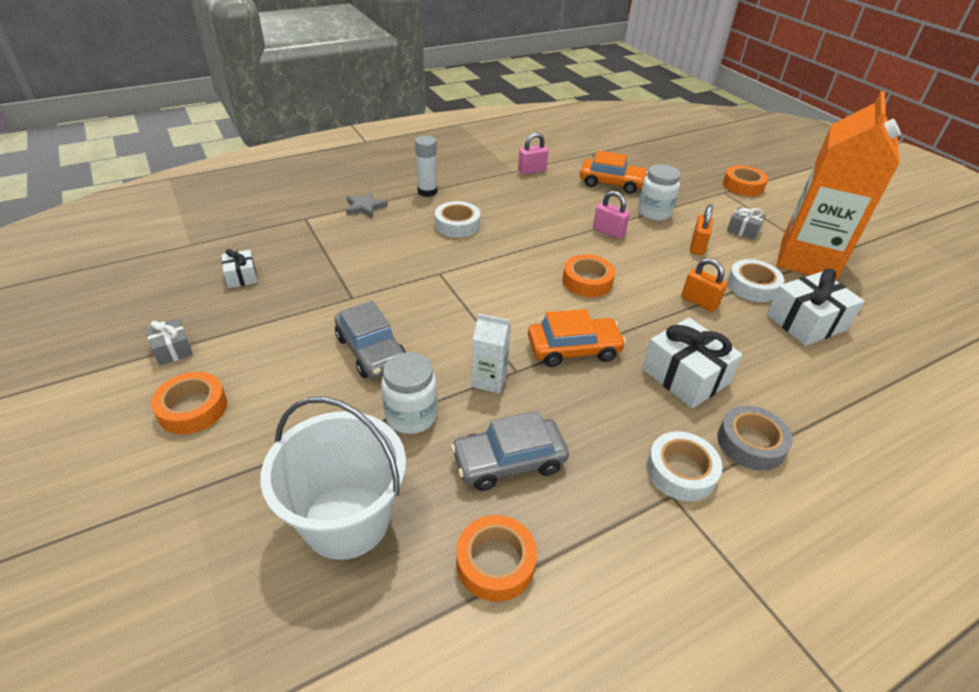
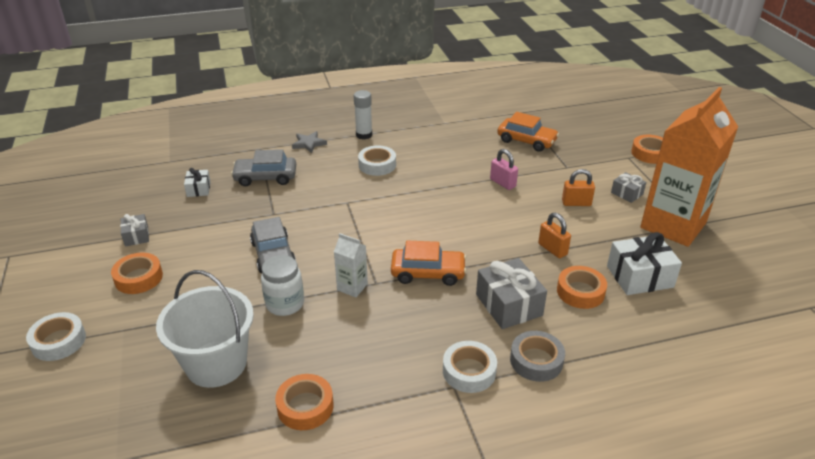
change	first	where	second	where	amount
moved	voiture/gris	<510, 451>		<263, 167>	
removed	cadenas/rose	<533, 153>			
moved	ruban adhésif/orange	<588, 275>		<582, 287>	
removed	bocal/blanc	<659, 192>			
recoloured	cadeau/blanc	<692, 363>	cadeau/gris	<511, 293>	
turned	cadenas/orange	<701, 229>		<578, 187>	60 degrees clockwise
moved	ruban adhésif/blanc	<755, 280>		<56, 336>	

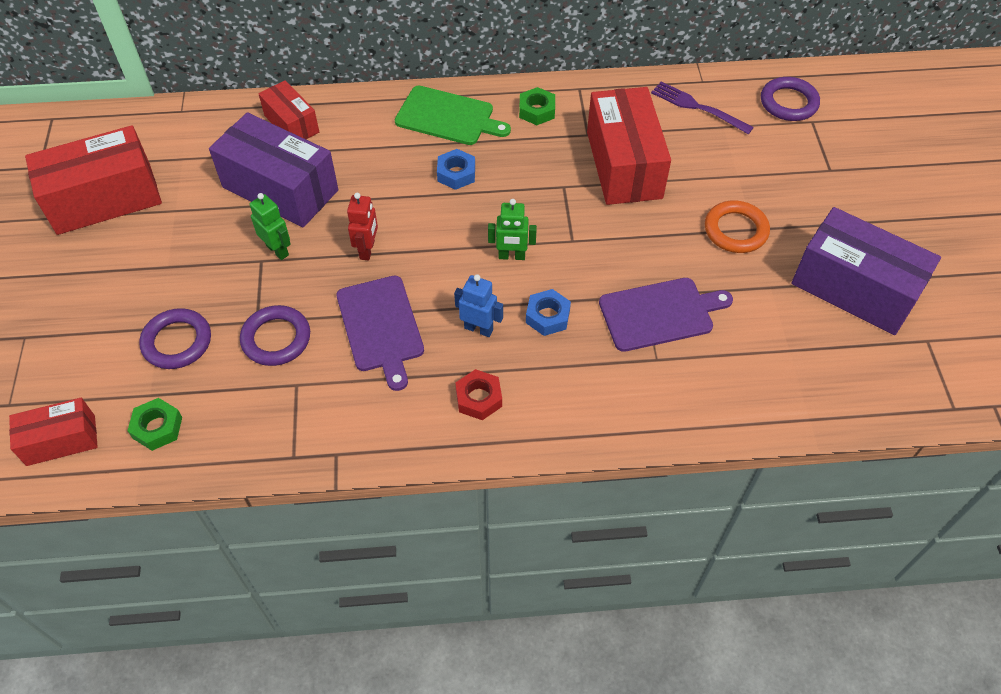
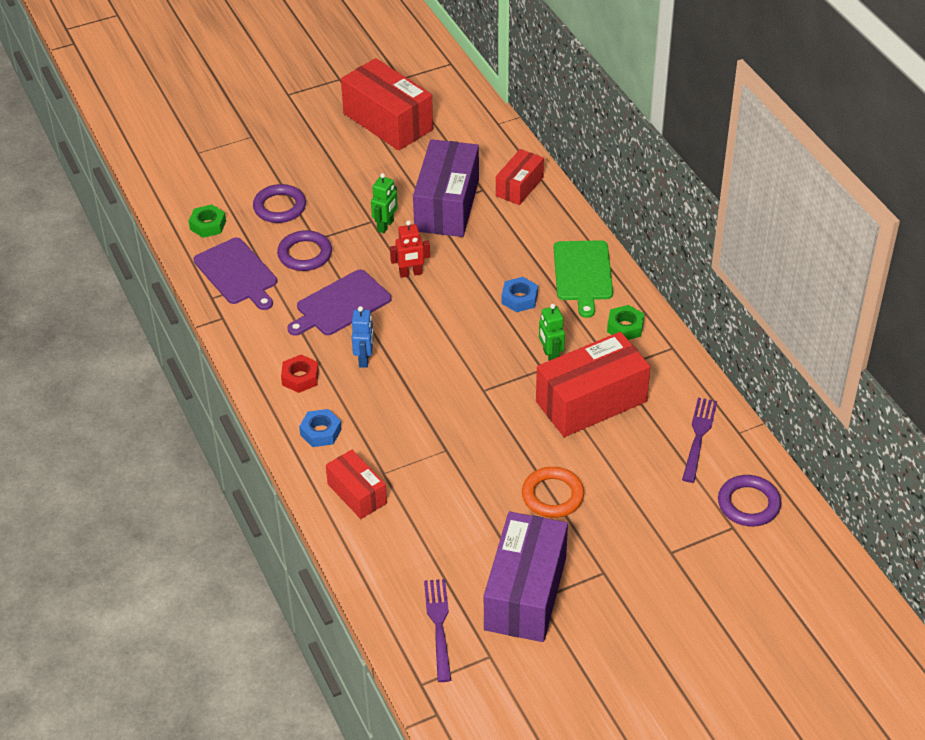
change	first	where	second	where	amount
moved	boîte/rouge	<53, 432>		<356, 484>	
moved	robot/vert	<512, 229>		<552, 332>	
moved	écrou/bleu	<548, 312>		<320, 428>	
moved	planche à découper/violet	<666, 315>		<235, 273>	
added			fourchette/violet	<437, 630>	

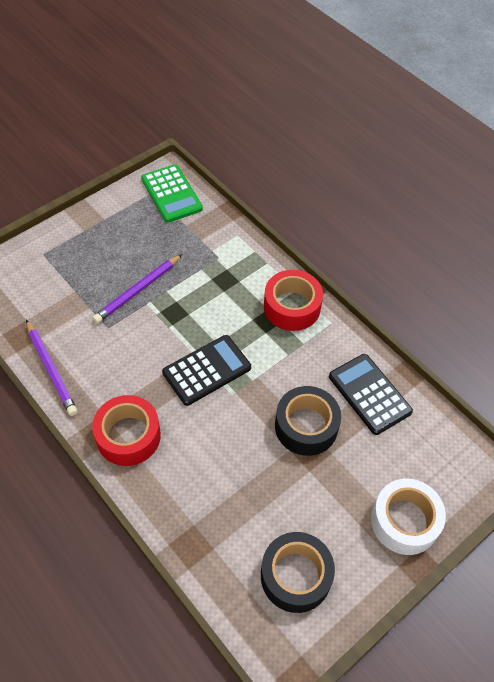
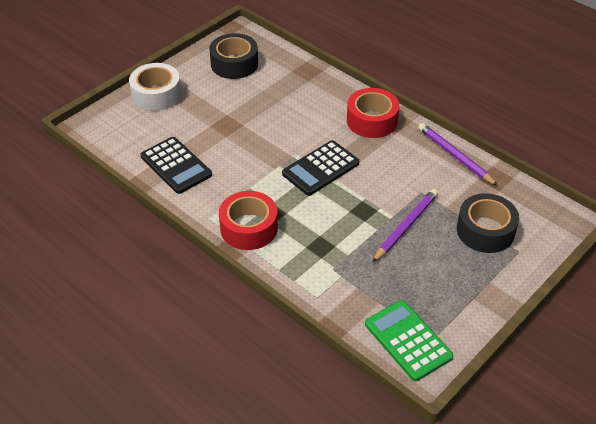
change	first	where	second	where	amount
moved	ruban adhésif/noir	<308, 421>		<488, 223>	

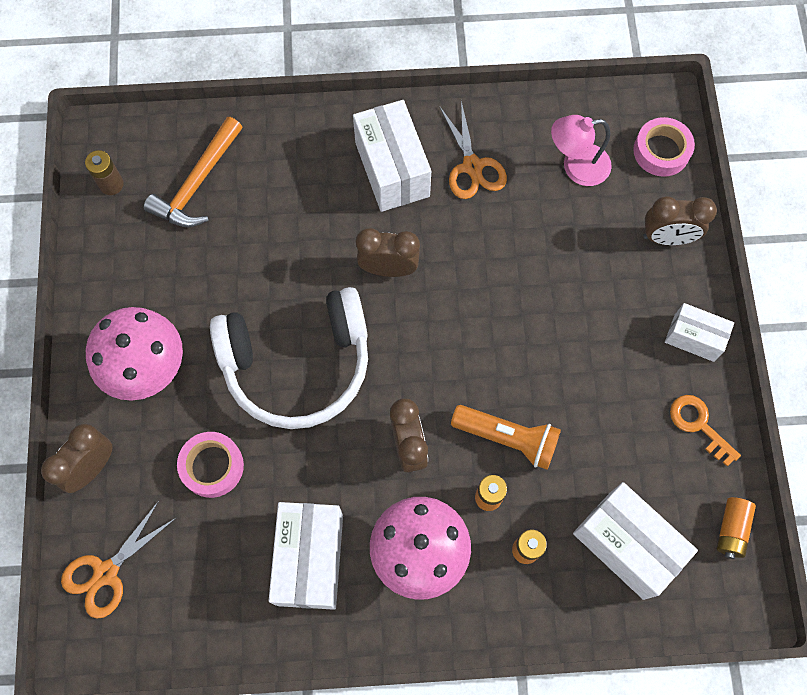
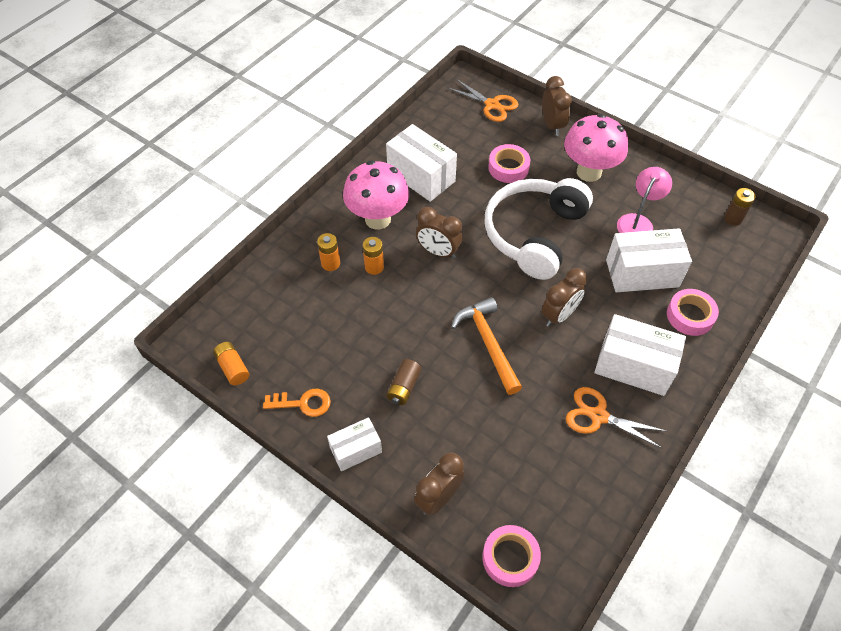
change	first	where	second	where	amount
turned	ciseaux/orange	<118, 560>		<483, 100>	135 degrees clockwise
moved	marteau/orange	<193, 172>		<486, 346>	
removed	lampe de poche/orange	<506, 437>			
moved	lampe/rose	<581, 150>		<644, 200>	
moved	boîte/blanc	<635, 541>		<649, 260>	
added			pile/marron	<404, 382>	
added			ruban adhésif/rose	<693, 312>	

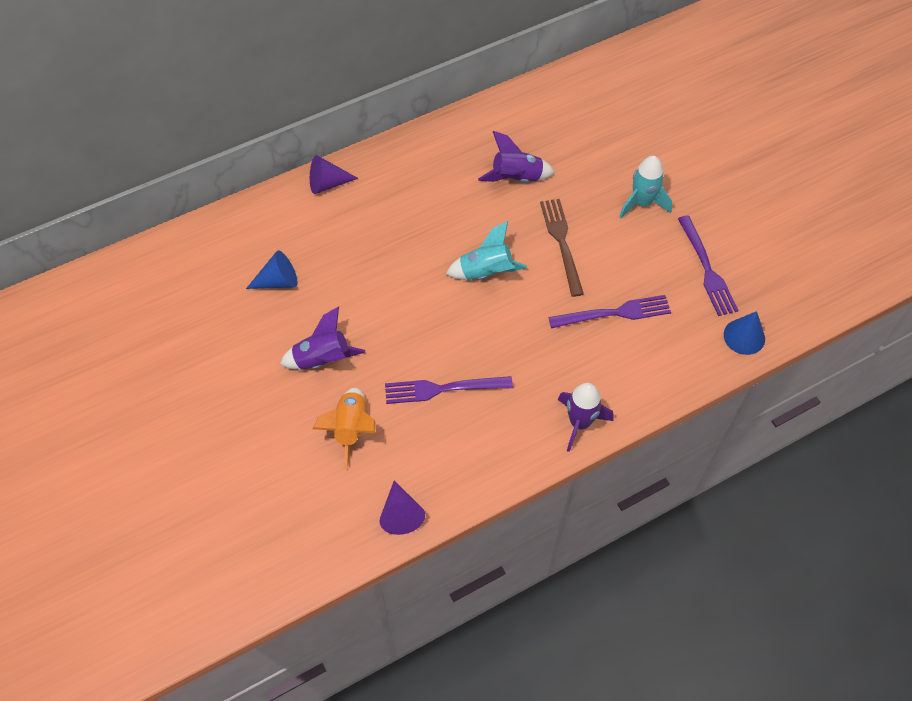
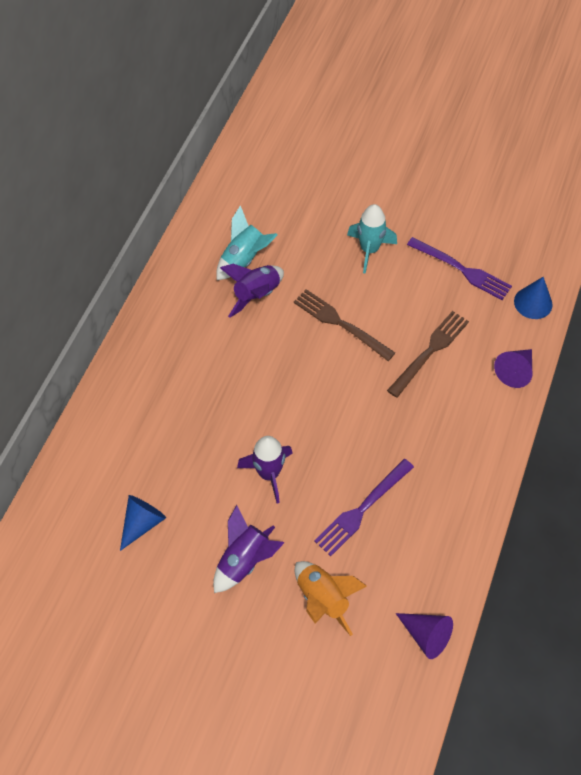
change	first	where	second	where	amount
moved	cône/violet	<334, 174>		<513, 368>	
moved	fusée/turquoise	<486, 250>		<246, 242>	
recoloured	fourchette/violet	<610, 311>	fourchette/marron	<428, 354>	
moved	fusée/violet	<585, 417>		<265, 470>	

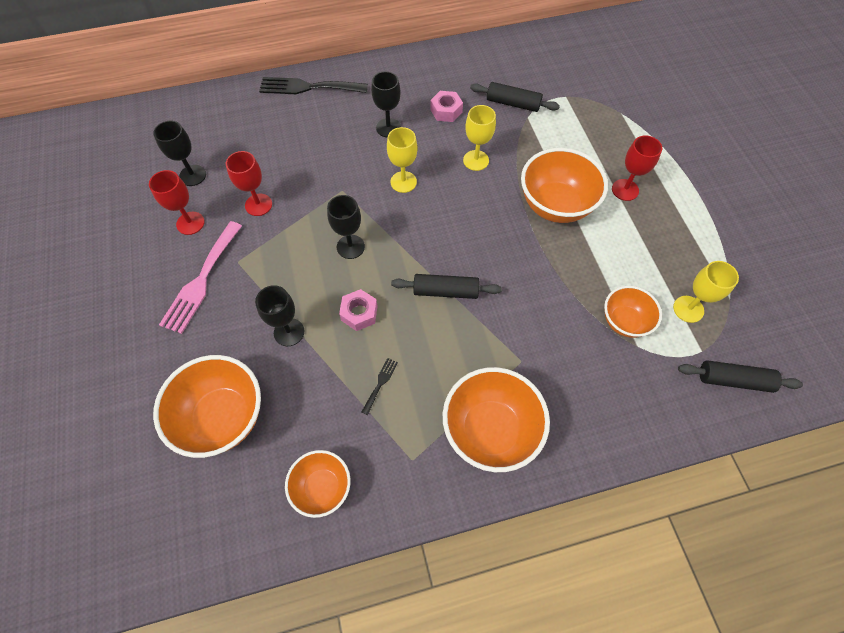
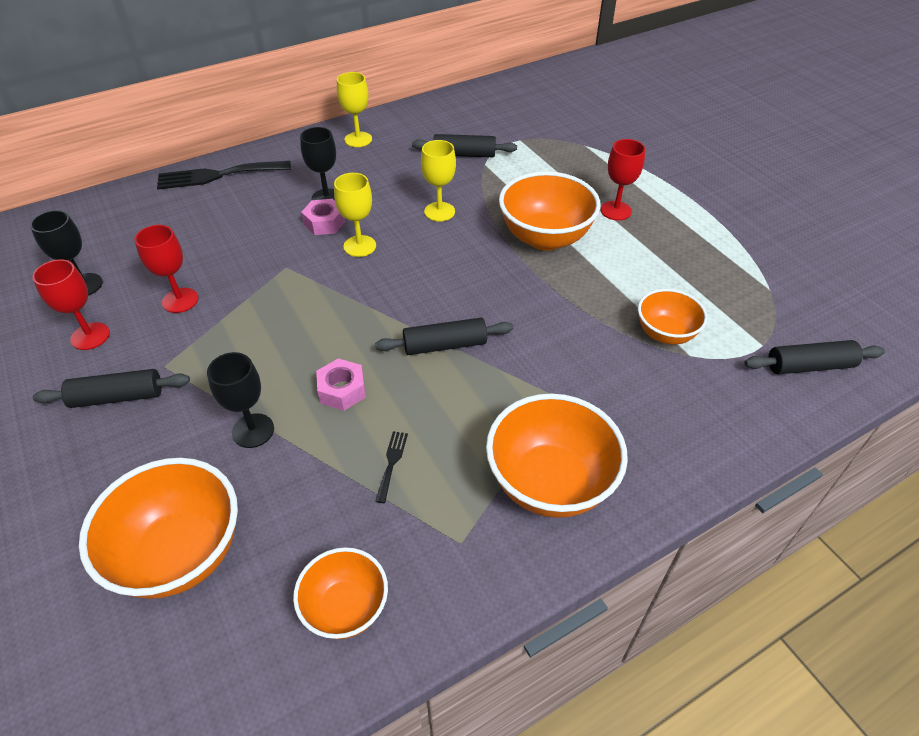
change	first	where	second	where	amount
replaced	fourchette/rose	<200, 277>	rouleau à pâtisserie/noir	<111, 388>	
removed	verre à pied/noir	<346, 227>			
moved	écrou/rose	<446, 106>		<323, 217>	
moved	verre à pied/jaune	<706, 292>		<354, 109>	

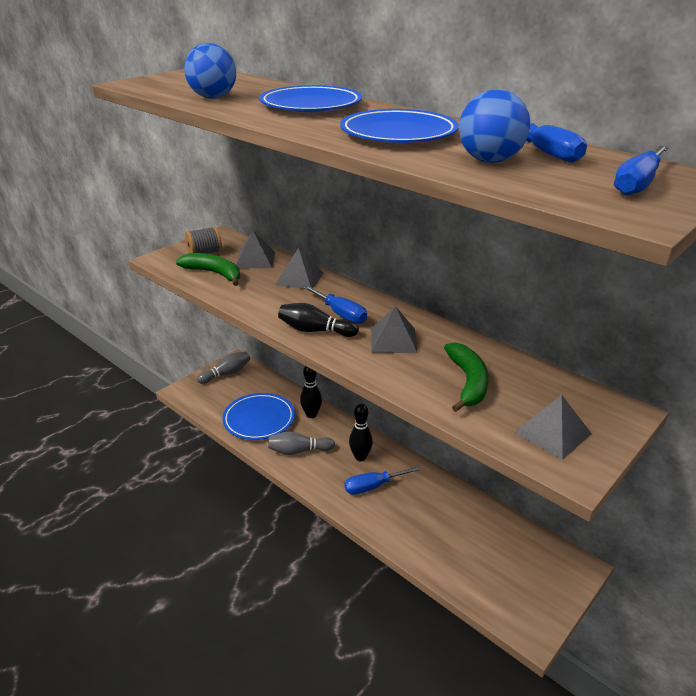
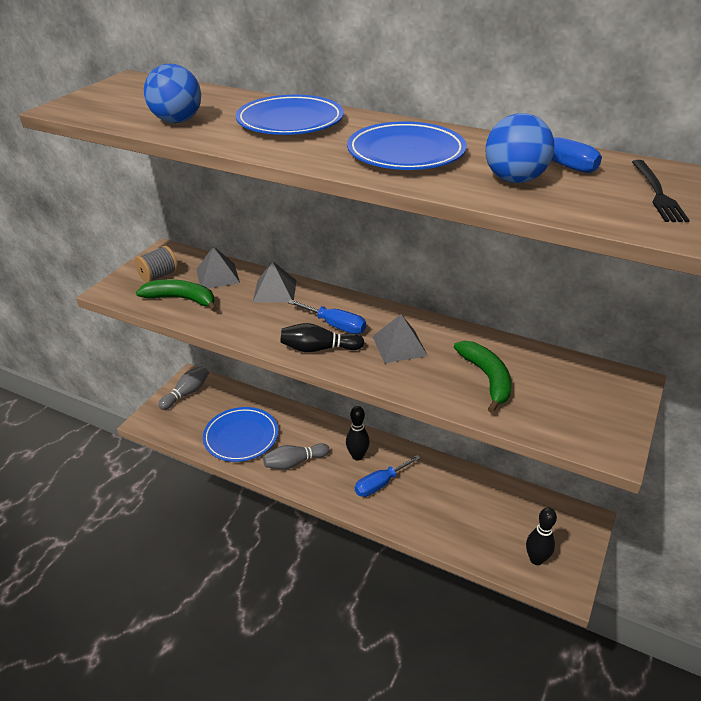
change	first	where	second	where	amount
moved	quille/noir	<311, 392>		<541, 536>	
removed	pyramide/gris	<553, 427>			
replaced	tournevis/bleu	<641, 171>	fourchette/noir	<661, 191>	

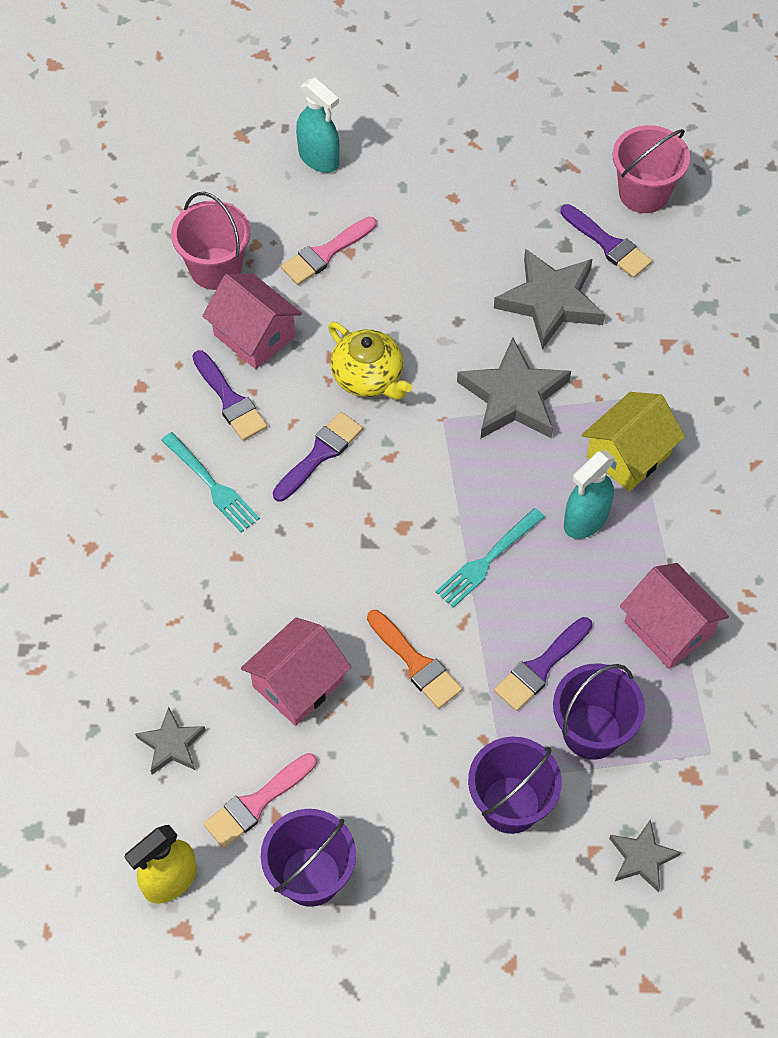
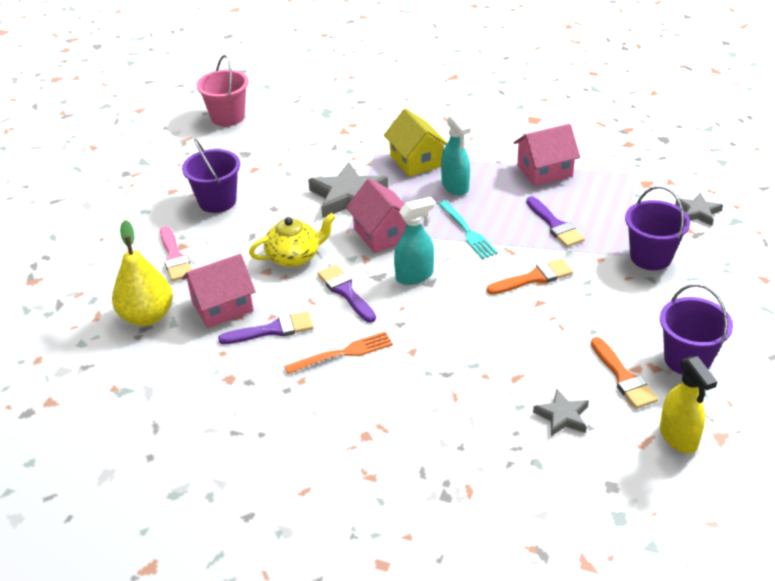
change	first	where	second	where	amount
recoloured	fourchette/turquoise	<210, 482>	fourchette/orange	<338, 353>	
replaced	seau/rose	<210, 241>	poire/jaune	<142, 273>	
recoloured	pinceau/rose	<260, 800>	pinceau/orange	<624, 373>	
moved	maison/rose	<296, 671>		<376, 215>	
moved	vaporisateur/turquoise	<317, 125>		<414, 241>	
removed	étoile/gris	<549, 299>			
moved	seau/violet	<599, 712>		<211, 176>	
removed	pinceau/violet	<606, 241>			

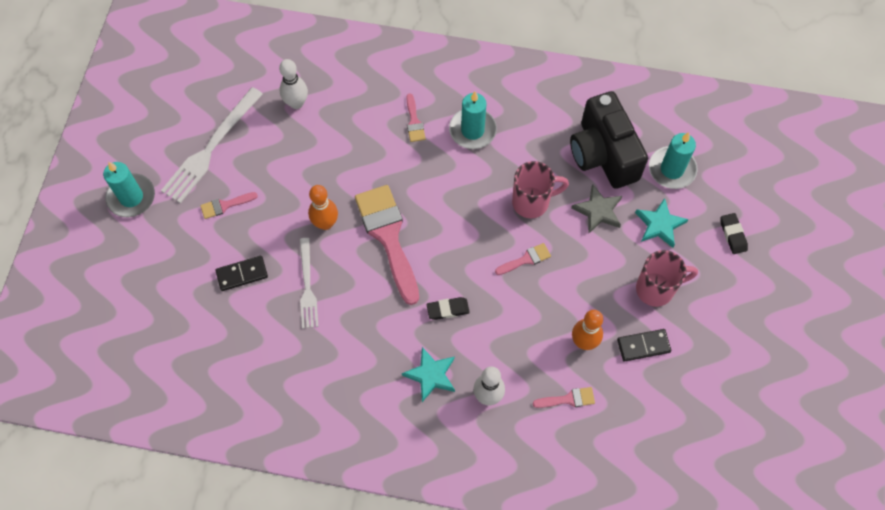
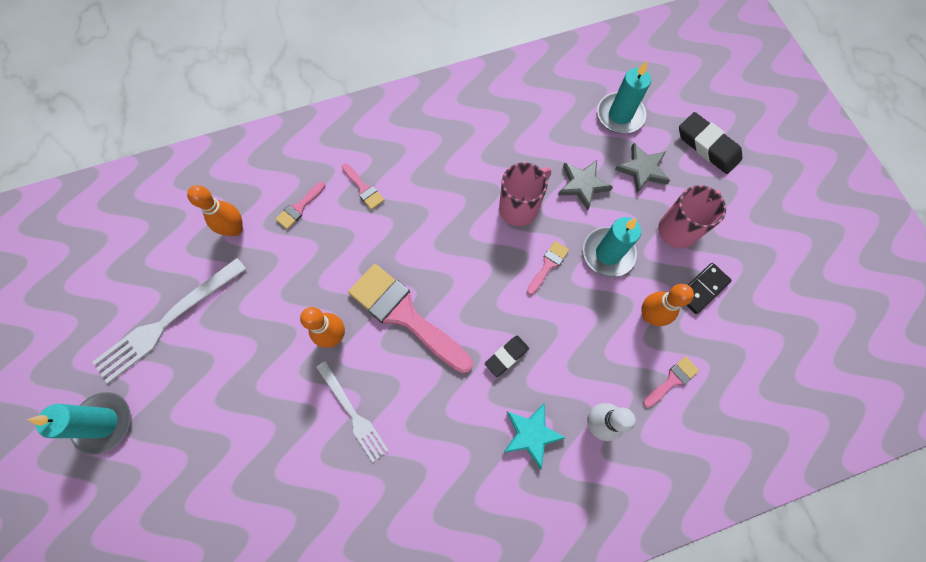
change	first	where	second	where	amount
turned	fourchette/blanc	<212, 145>		<169, 321>	45 degrees clockwise
moved	pinceau/rose	<229, 205>		<300, 205>	
removed	domino/noir	<241, 273>			
recoloured	quille/blanc	<293, 84>	quille/orange	<215, 210>	
moved	bougie/turquoise	<473, 120>		<612, 247>	
removed	appareil photo/noir	<609, 140>			
recoloured	étoile/turquoise	<661, 223>	étoile/gris	<642, 168>	
resized	gomme/noir	<734, 233>		<711, 143>	x1.65

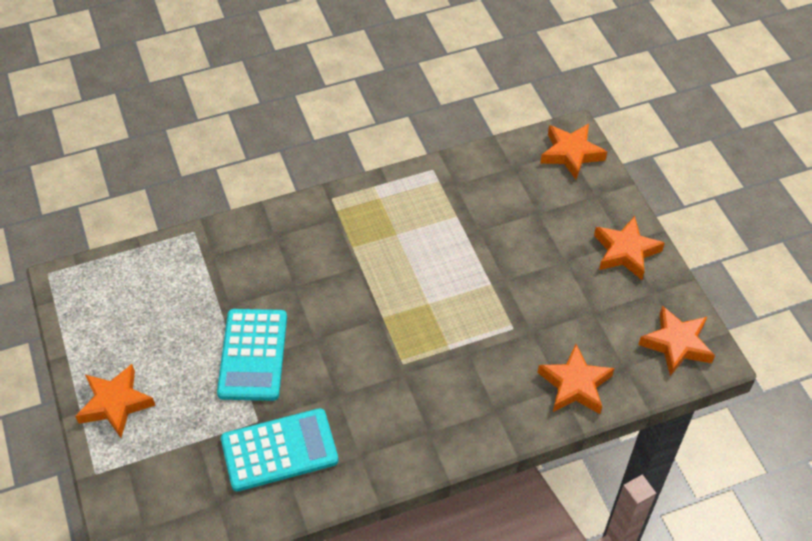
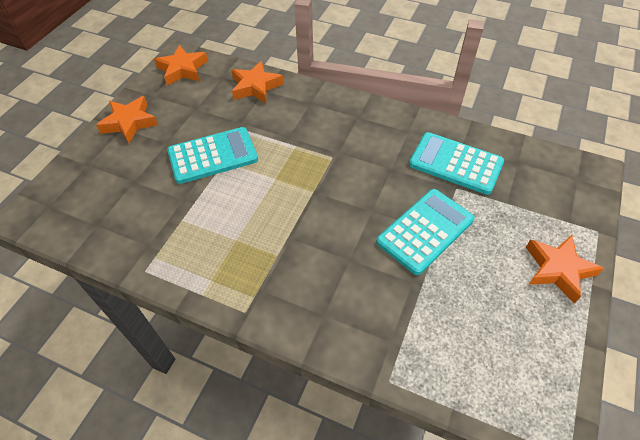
change	first	where	second	where	amount
removed	étoile/orange	<573, 152>			
added			calculatrice/turquoise	<212, 155>	

